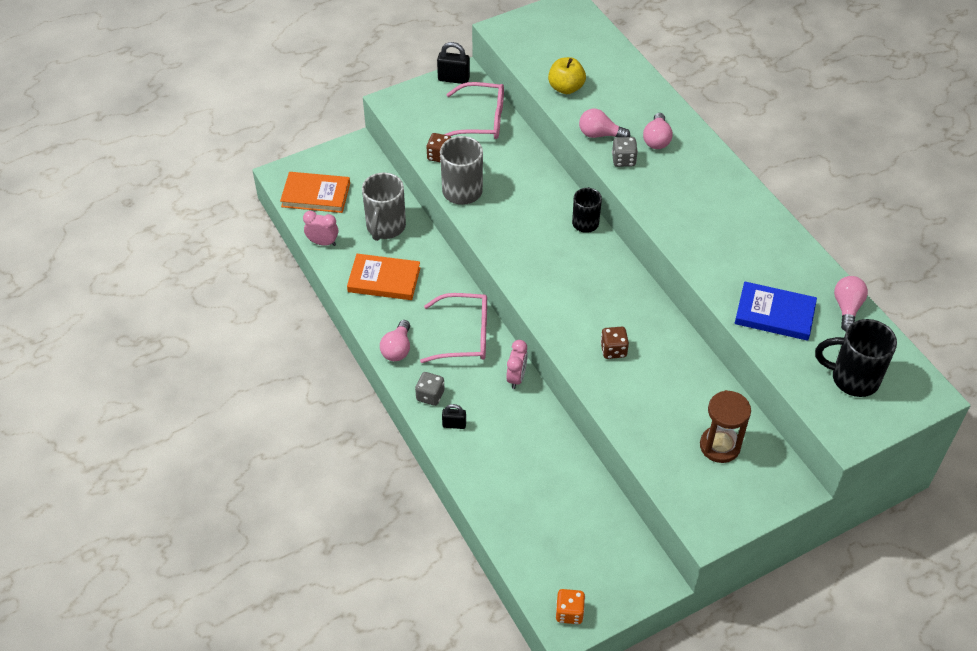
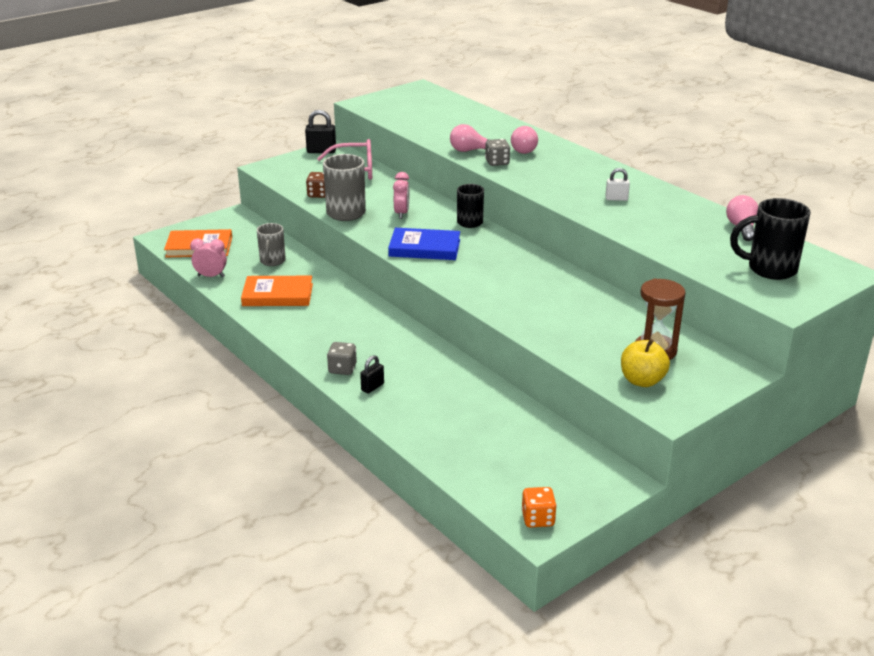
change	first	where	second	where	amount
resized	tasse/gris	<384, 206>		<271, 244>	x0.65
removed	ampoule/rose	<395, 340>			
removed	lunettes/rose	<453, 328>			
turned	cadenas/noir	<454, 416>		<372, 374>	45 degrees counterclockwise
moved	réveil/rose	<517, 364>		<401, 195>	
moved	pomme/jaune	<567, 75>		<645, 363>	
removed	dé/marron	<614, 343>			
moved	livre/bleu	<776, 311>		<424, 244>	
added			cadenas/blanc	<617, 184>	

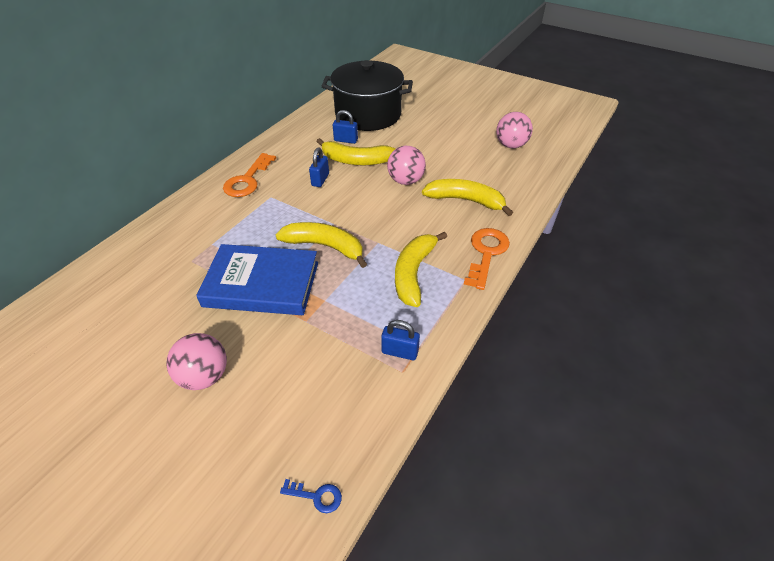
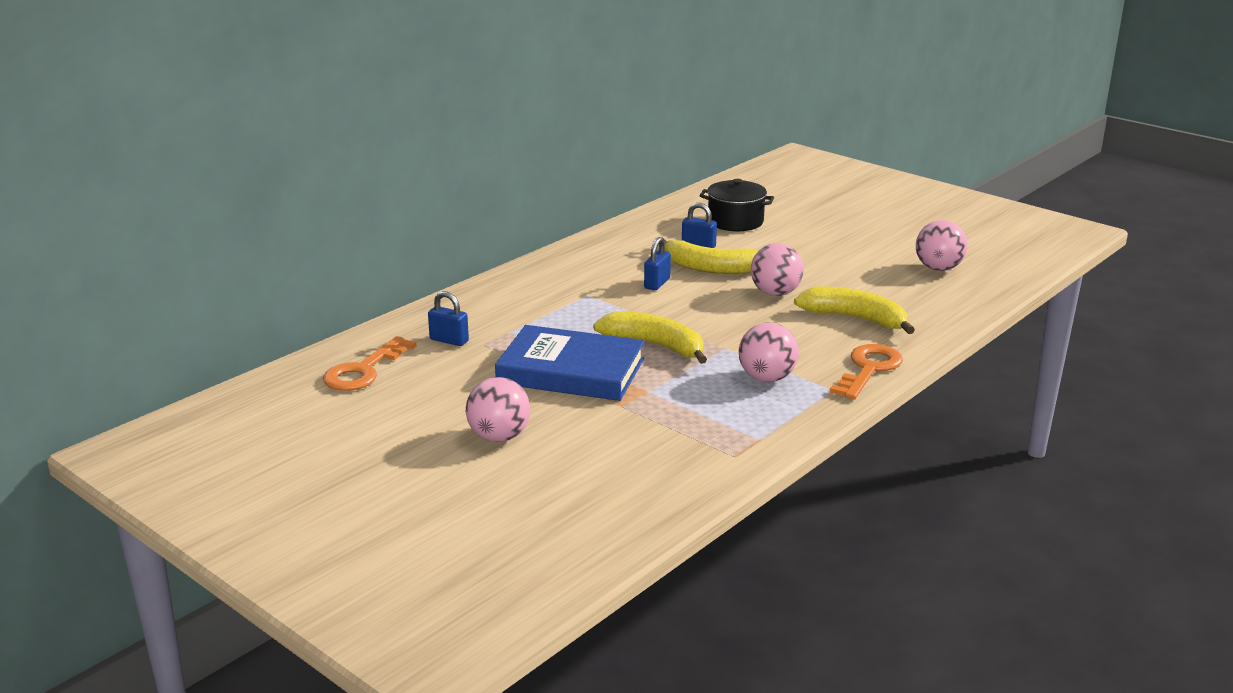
change	first	where	second	where	amount
moved	clé/orange	<249, 175>		<370, 363>	
removed	clé/bleu	<311, 496>			
resized	marmite/noir	<367, 95>		<736, 205>	x0.58
moved	cadenas/bleu	<400, 340>		<448, 318>	
replaced	banane/jaune	<421, 269>	balle/rose	<769, 352>	

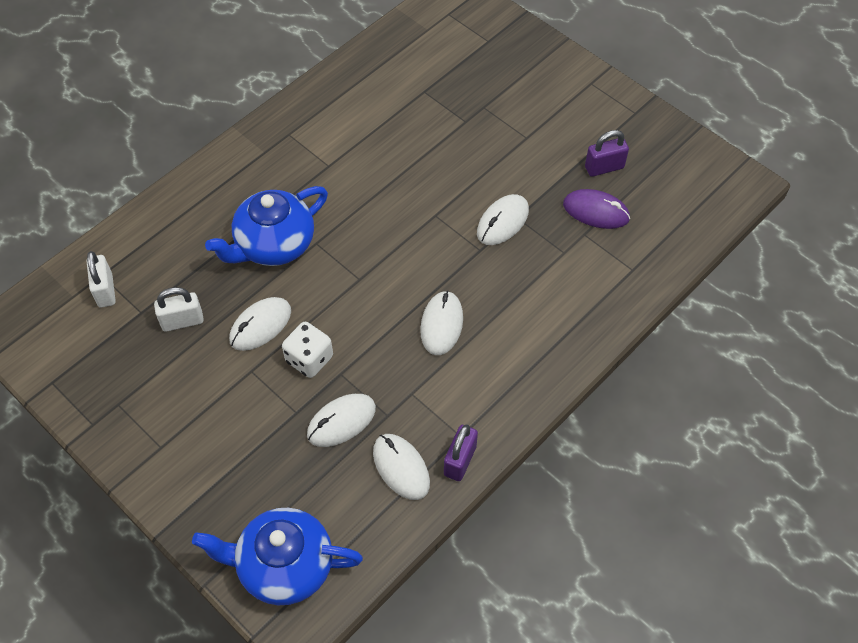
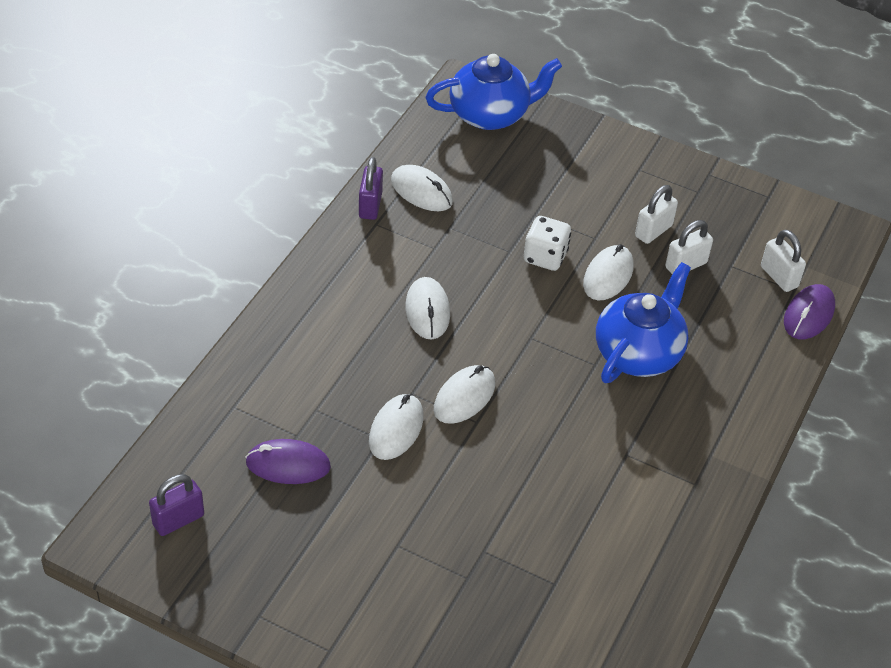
change	first	where	second	where	amount
moved	souris/blanc	<341, 420>		<464, 394>	
moved	cadenas/violet	<607, 153>		<176, 505>	
added			cadenas/blanc	<656, 214>	
added			souris/violet	<809, 311>	

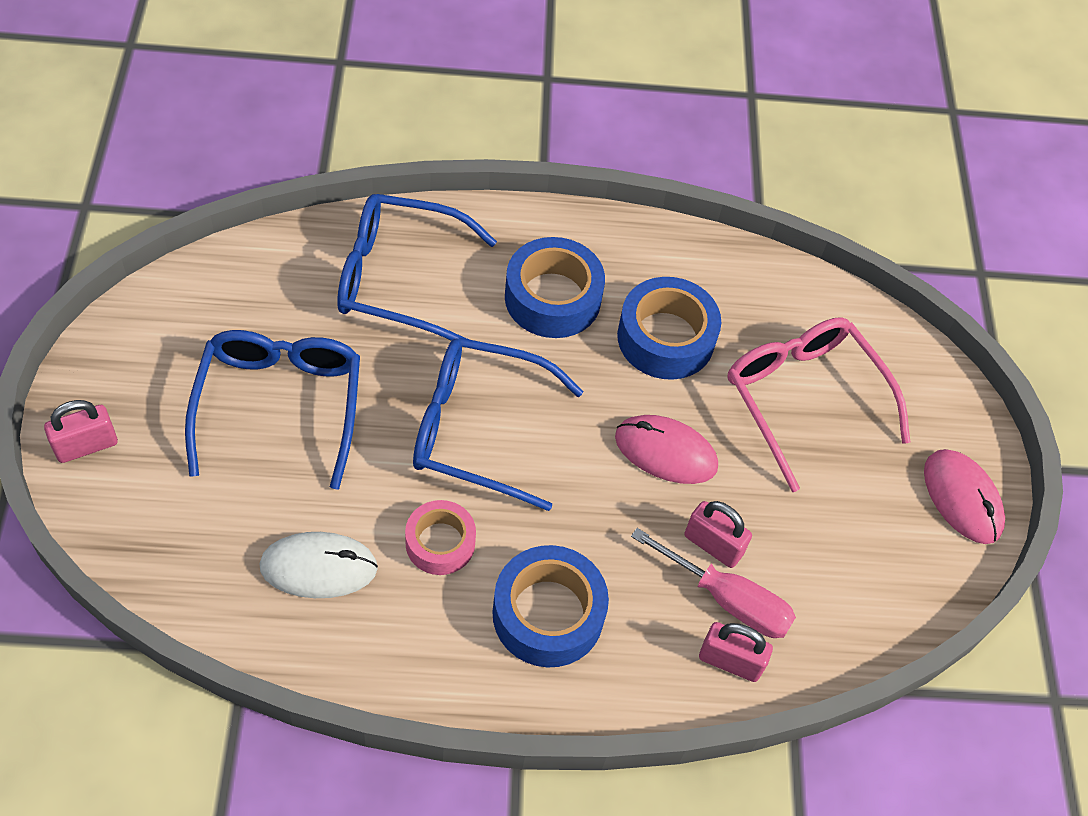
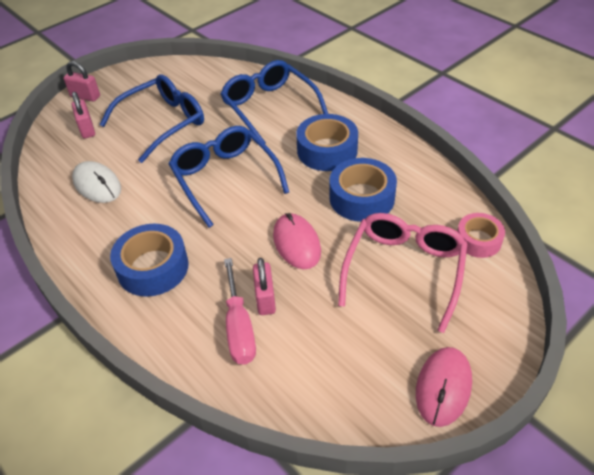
change	first	where	second	where	amount
moved	ruban adhésif/rose	<440, 537>		<481, 235>	
moved	cadenas/rose	<736, 652>		<83, 115>	

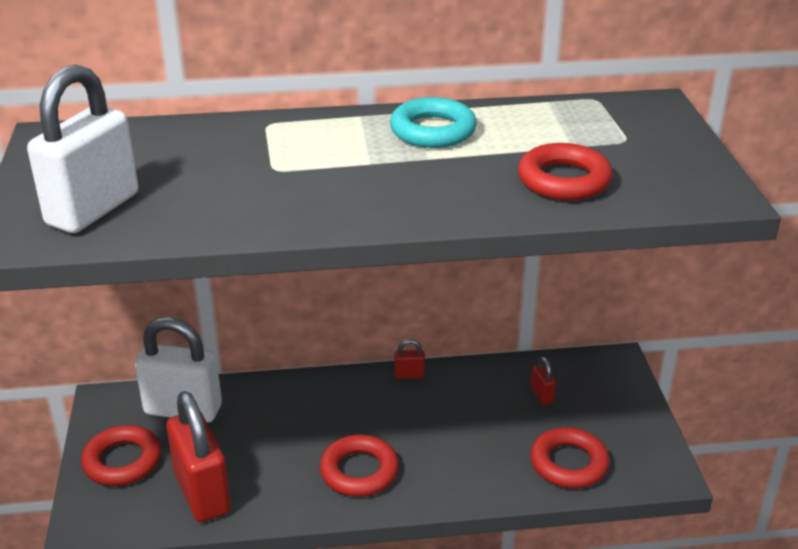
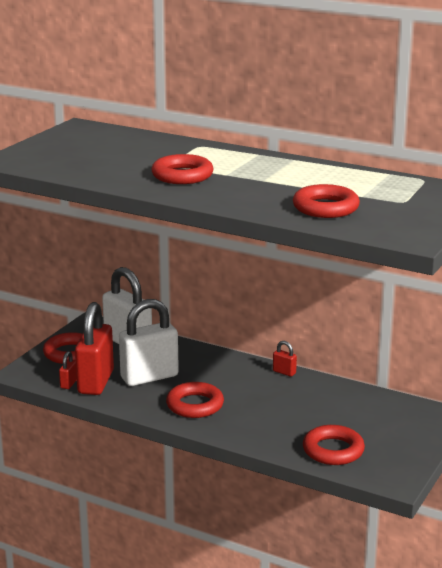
change	first	where	second	where	amount
moved	cadenas/blanc	<82, 148>		<149, 342>	
removed	anneau/turquoise	<433, 122>			
moved	cadenas/rouge	<543, 380>		<68, 370>	
added			anneau/rouge	<182, 169>	

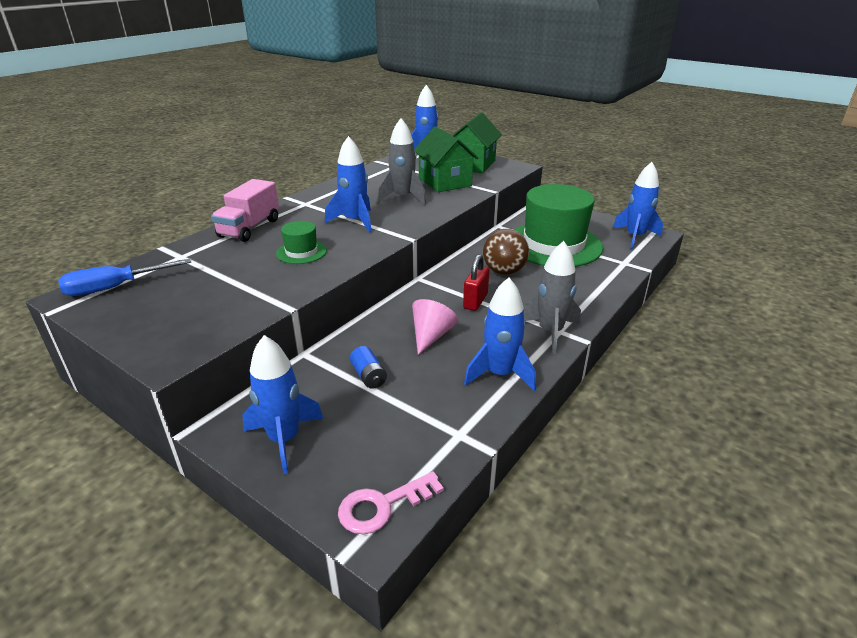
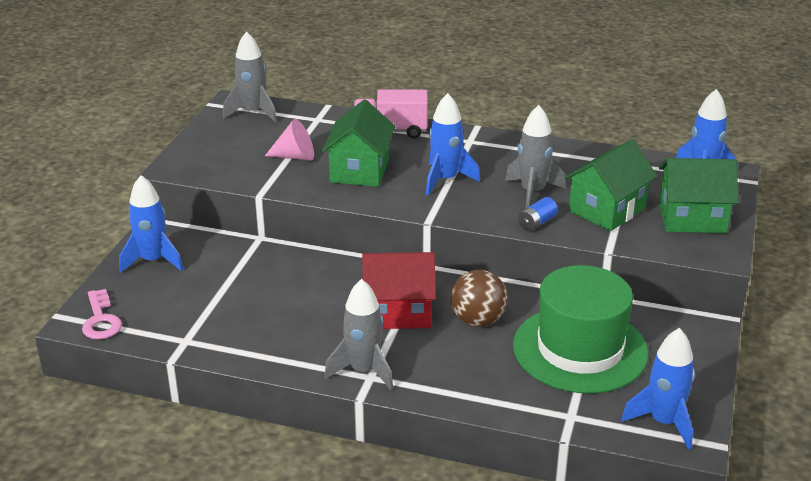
change	first	where	second	where	amount
replaced	tournevis/bleu	<125, 277>	fusée/gris	<250, 76>	
replaced	chapeau/vert	<301, 242>	maison/vert	<359, 143>	
turned	clé/rose	<391, 502>		<102, 314>	150 degrees counterclockwise
moved	pile/bleu	<368, 367>		<538, 214>	
moved	cône/rose	<435, 327>		<289, 140>	
replaced	cadenas/rouge	<476, 282>	maison/rouge	<399, 290>	
removed	fusée/bleu	<500, 334>			

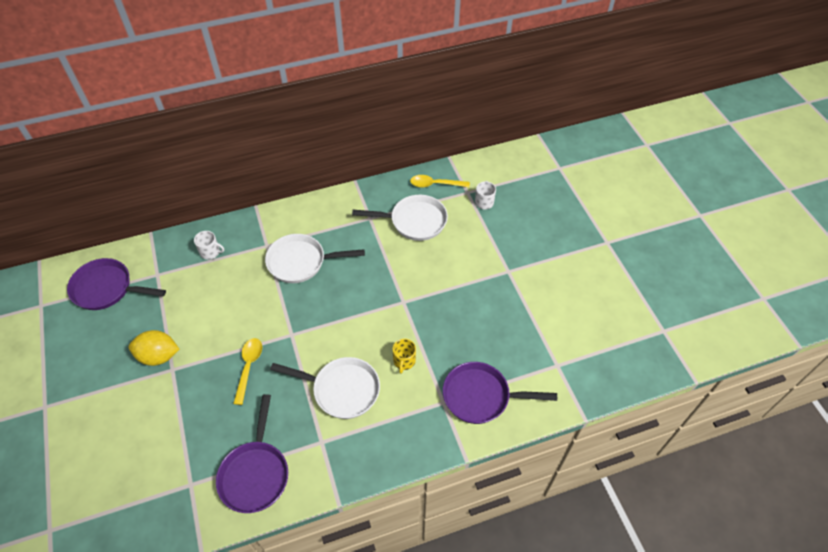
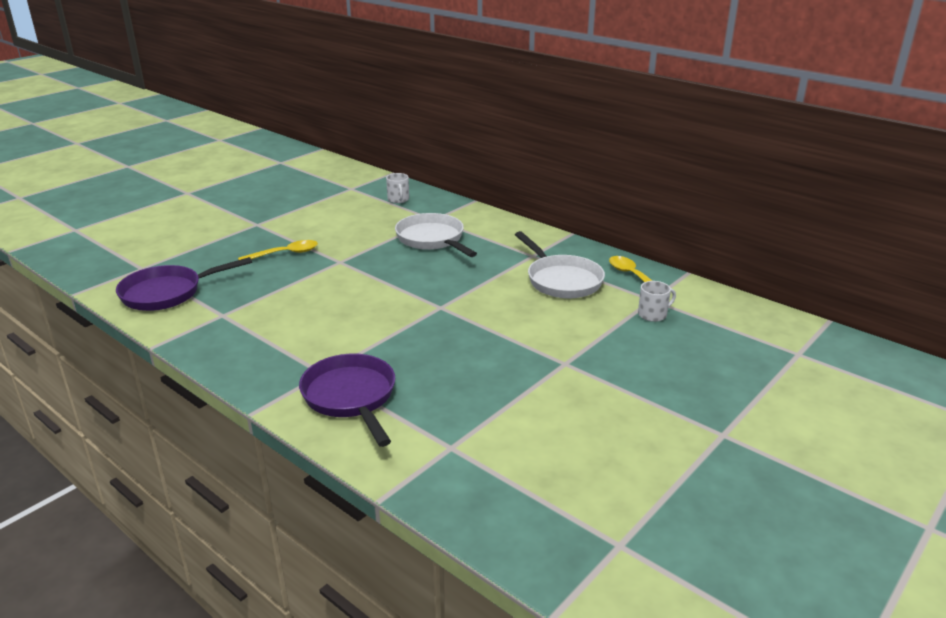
change	first	where	second	where	amount
removed	poêle/violet	<116, 284>			
removed	citron/jaune	<153, 348>			
removed	poêle/blanc	<325, 388>			
removed	tasse/jaune	<404, 356>			

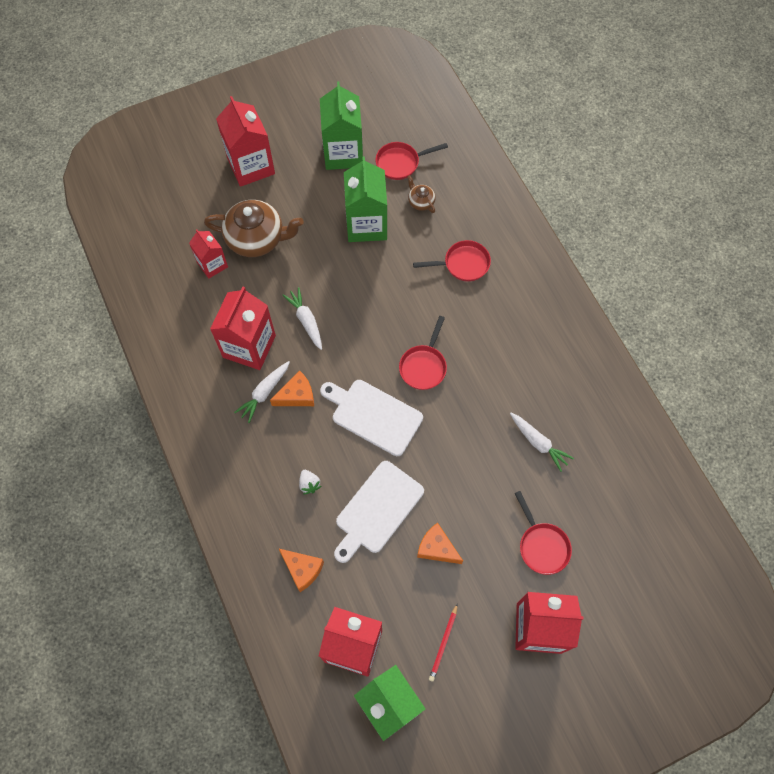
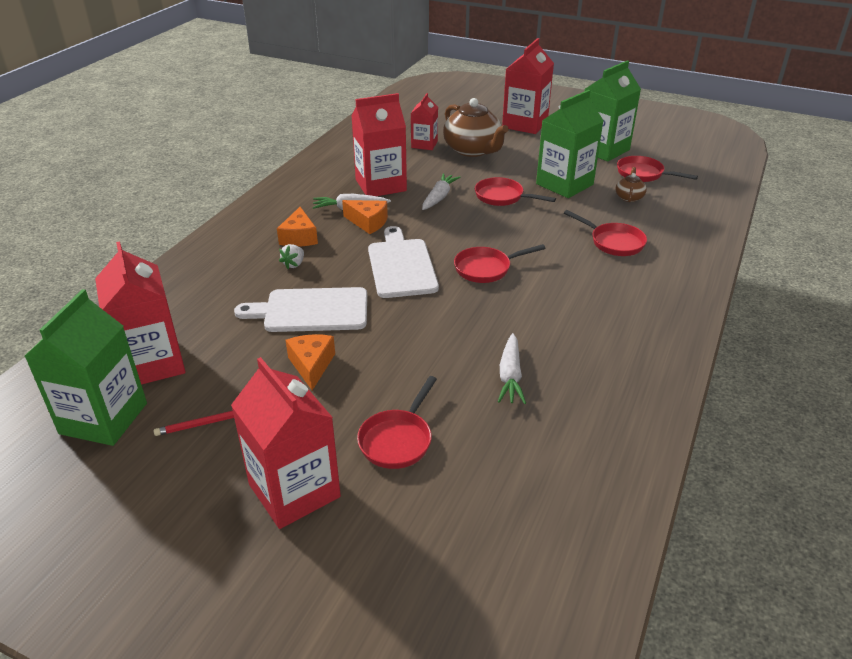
change	first	where	second	where	amount
moved	fromage/orange	<301, 570>		<297, 226>	
added			poêle/rouge	<515, 191>	

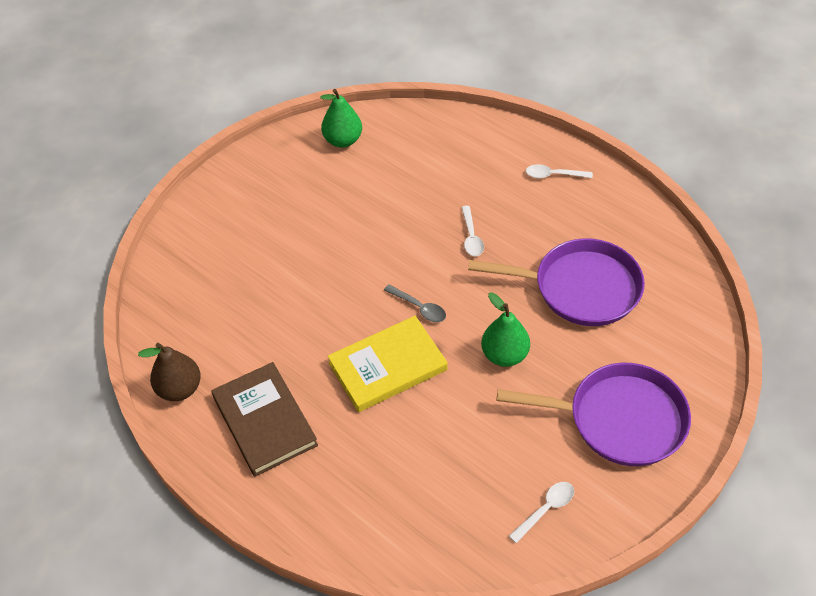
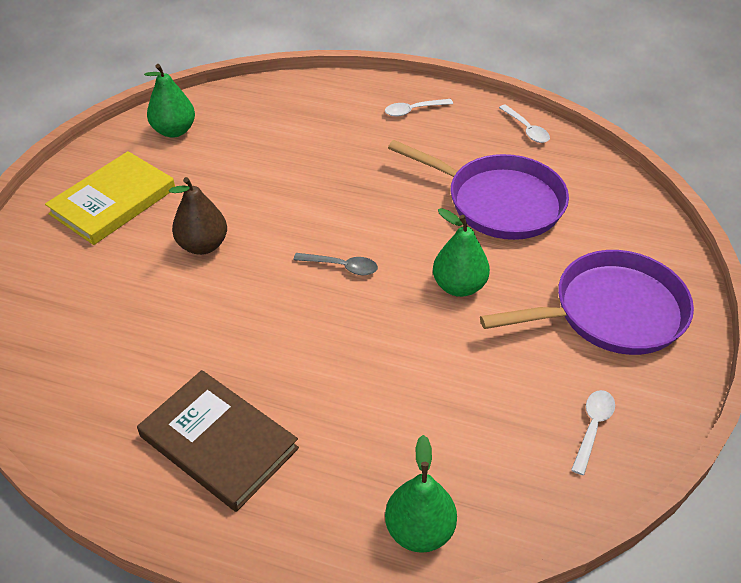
change	first	where	second	where	amount
moved	poire/marron	<169, 372>		<198, 216>	
moved	livre/jaune	<388, 364>		<110, 198>	
moved	cuillère/blanc	<472, 231>		<524, 123>	
turned	poêle/violet	<556, 282>		<478, 190>	45 degrees clockwise
added			poire/vert	<421, 494>	

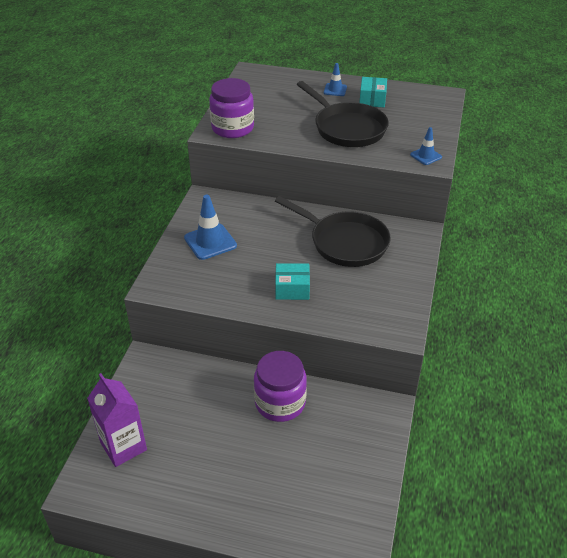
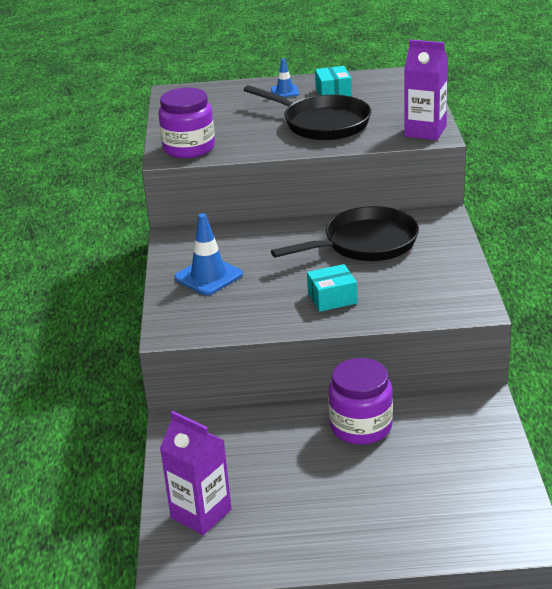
change	first	where	second	where	amount
turned	poêle/noir	<333, 231>		<345, 233>	45 degrees counterclockwise
replaced	cône de chantier/bleu	<426, 146>	brique de lait/violet	<426, 90>	

